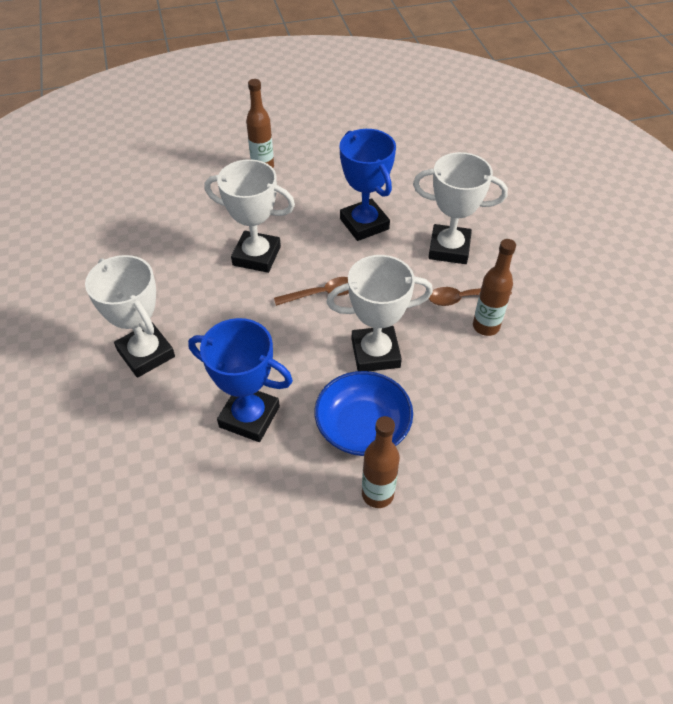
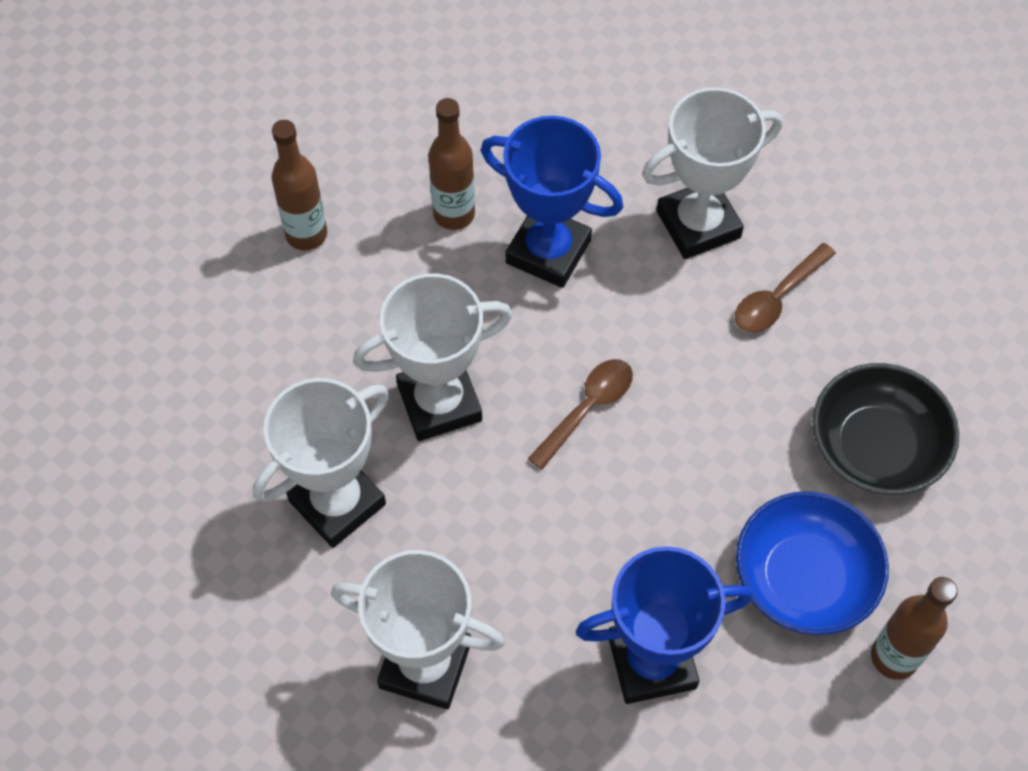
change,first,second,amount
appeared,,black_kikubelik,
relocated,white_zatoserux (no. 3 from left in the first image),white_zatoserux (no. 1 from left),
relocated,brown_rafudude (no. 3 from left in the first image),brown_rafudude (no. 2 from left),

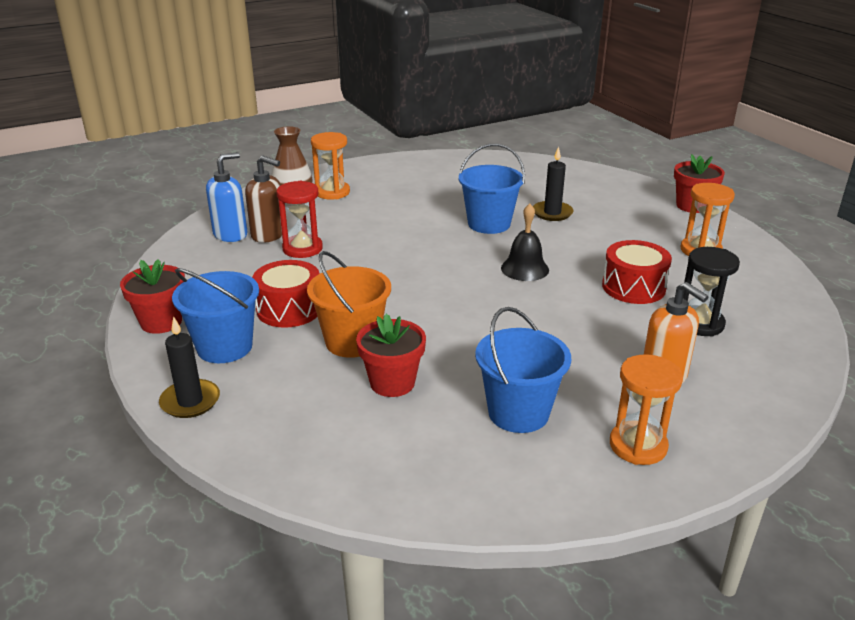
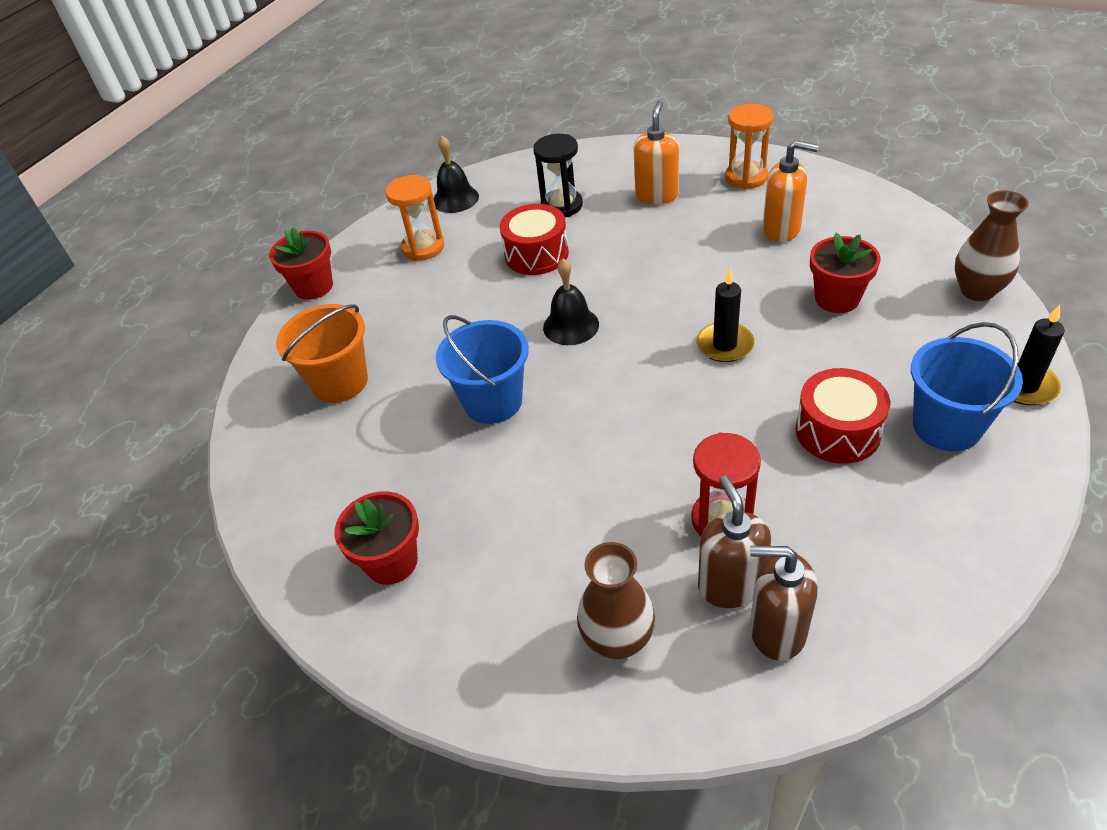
change,first,second,amount
missing,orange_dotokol (no. 1 from left),,
appeared,,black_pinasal (no. 1 from left),
appeared,,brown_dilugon (no. 2 from left),
relocated,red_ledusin (no. 1 from left in the first image),red_ledusin (no. 2 from left),
relocated,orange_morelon,,
relocated,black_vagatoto (no. 2 from left in the first image),black_vagatoto (no. 1 from left),
exchanged,blue_morelon (no. 3 from left),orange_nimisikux (no. 2 from left),
colour,blue_nimisikux,brown_nimisikux (no. 2 from left),

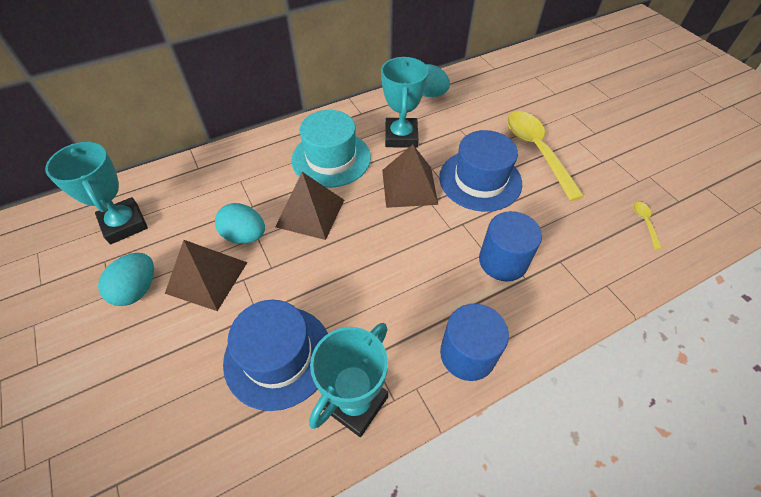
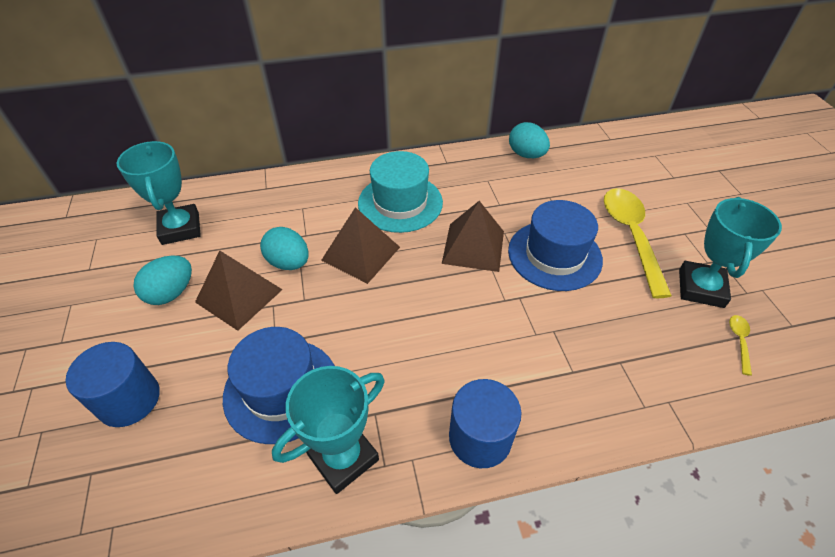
change,first,second,amount
relocated,turquoise_zatoserux (no. 3 from left),,
relocated,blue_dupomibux (no. 2 from left in the first image),blue_dupomibux (no. 1 from left),

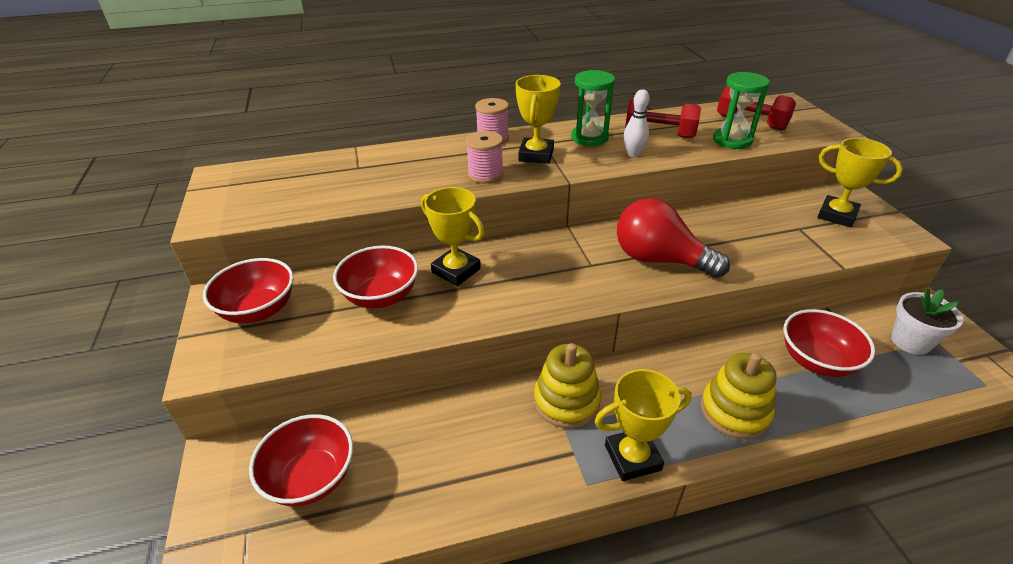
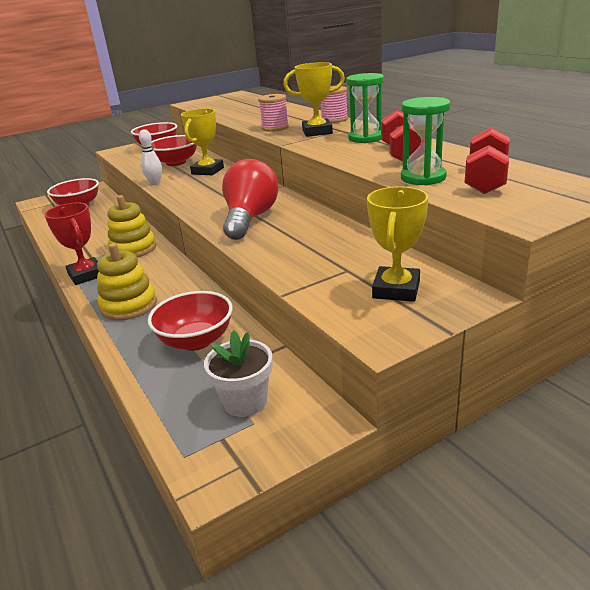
change,first,second,amount
relocated,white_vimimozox,,
colour,yellow_zatoserux (no. 3 from left),red_zatoserux,

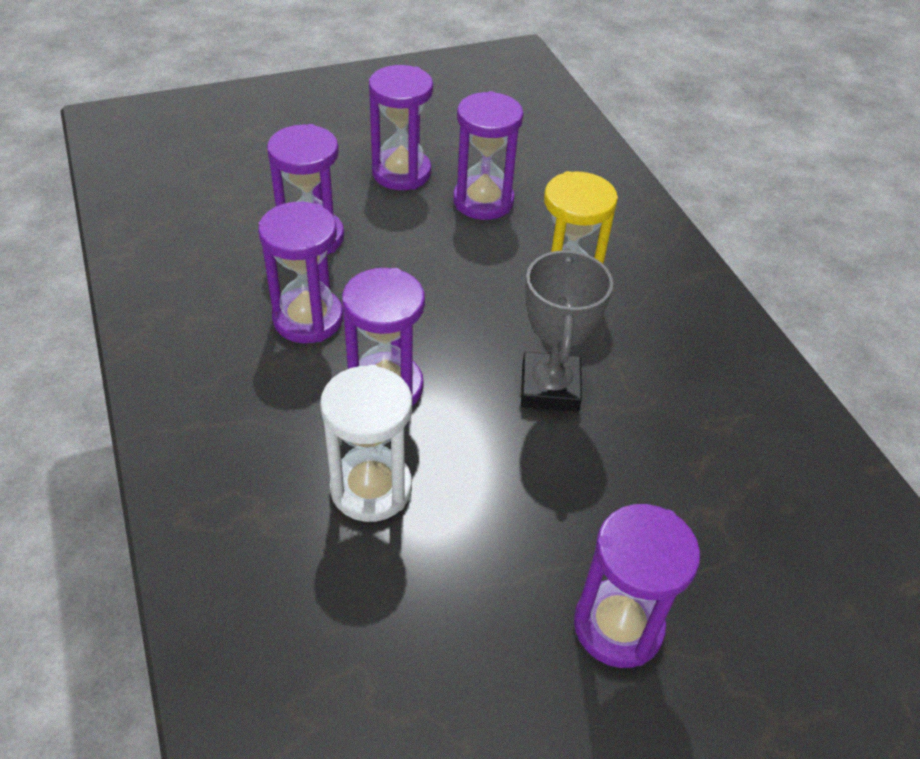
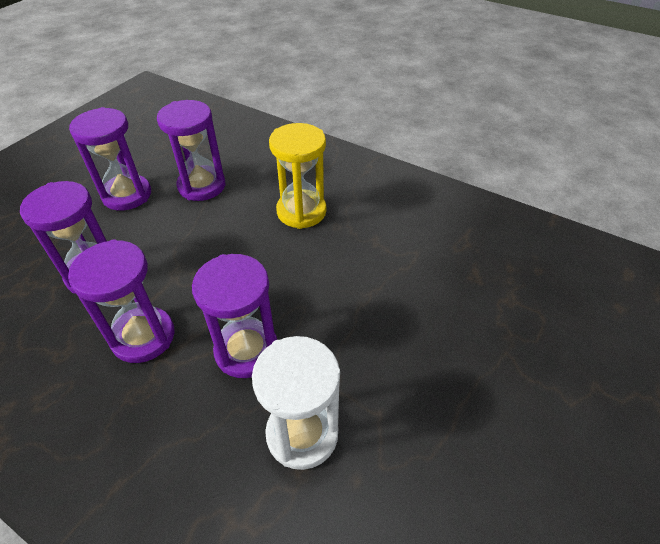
change,first,second,amount
missing,grey_zatoserux,,
missing,purple_dotokol (no. 6 from left),,

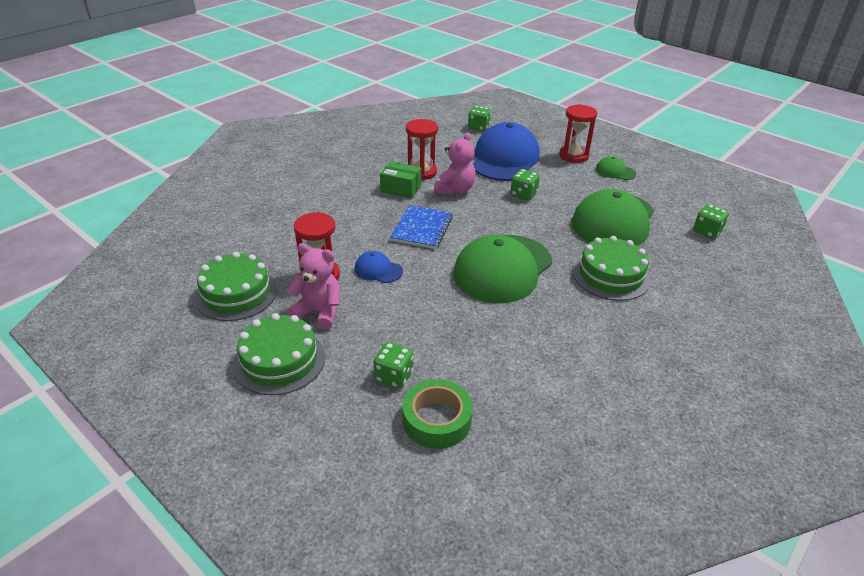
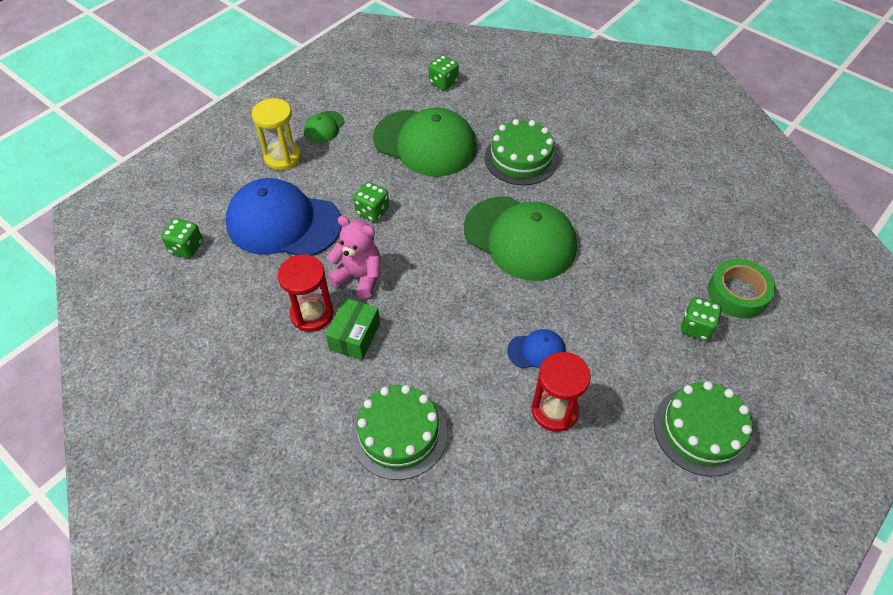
change,first,second,amount
missing,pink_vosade (no. 1 from left),,
missing,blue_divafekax,,
relocated,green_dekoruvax (no. 1 from left),,
colour,red_dotokol (no. 3 from left),yellow_dotokol,
spun,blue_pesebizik (no. 1 from left in the first image),blue_pesebizik (no. 2 from left),120 degrees counterclockwise

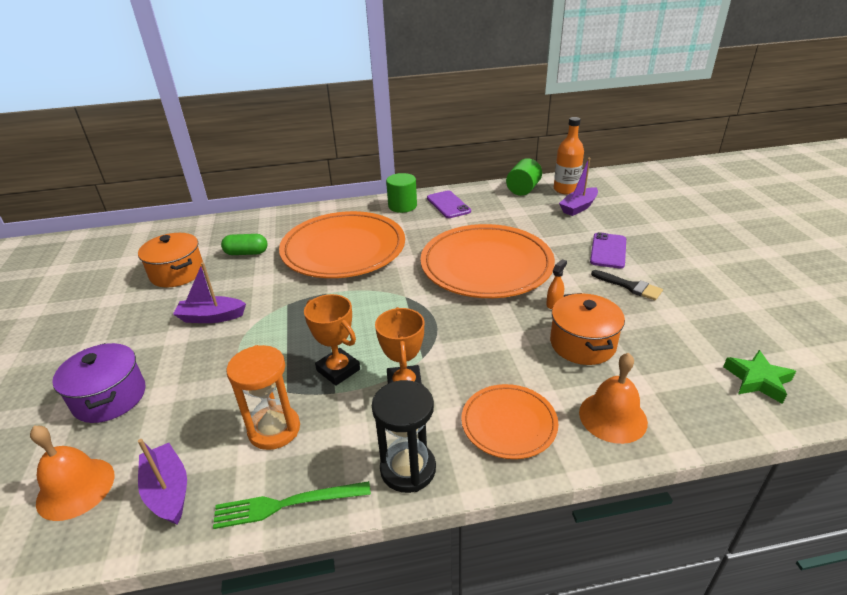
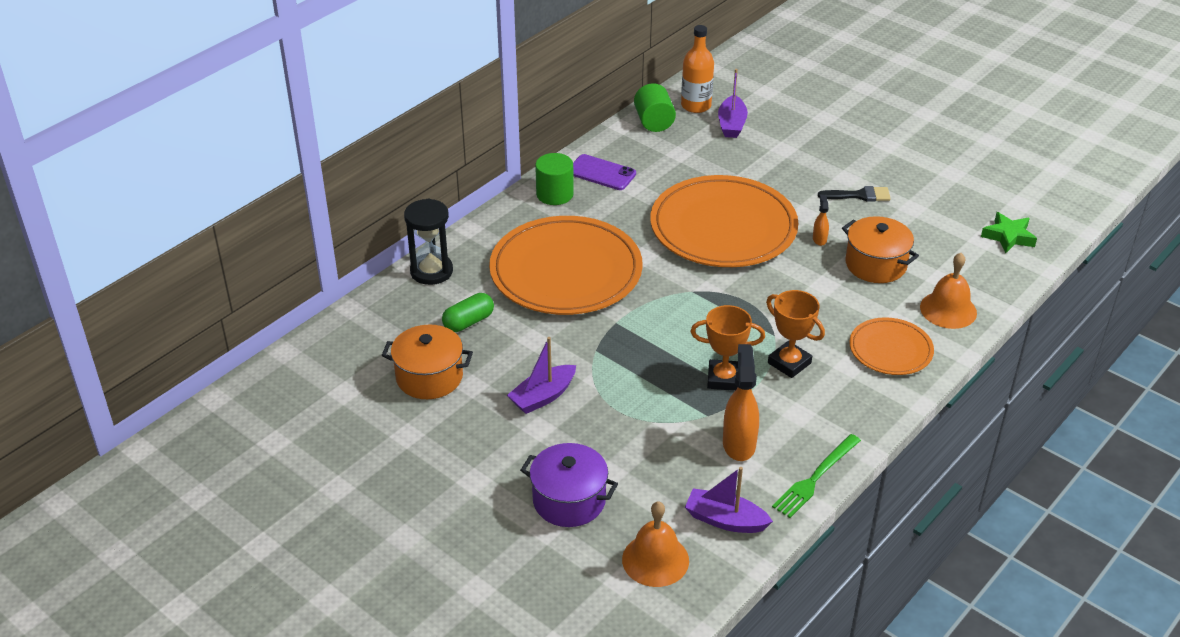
change,first,second,amount
missing,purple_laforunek (no. 2 from left),,
relocated,black_dotokol,,
exchanged,orange_dotokol,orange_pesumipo (no. 1 from left),

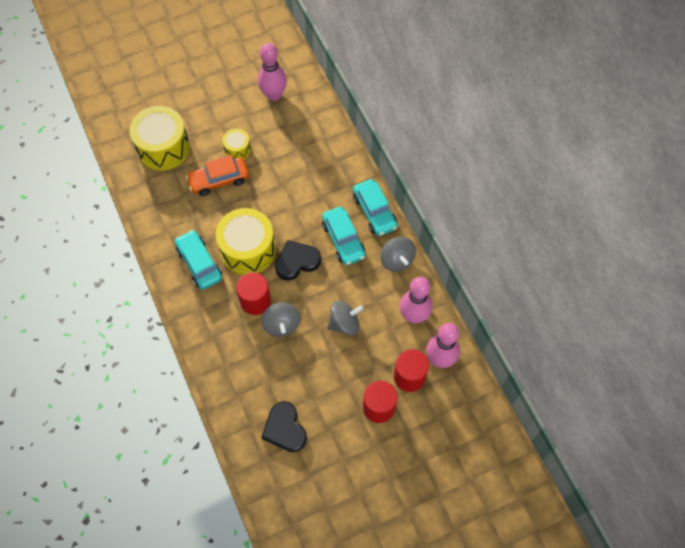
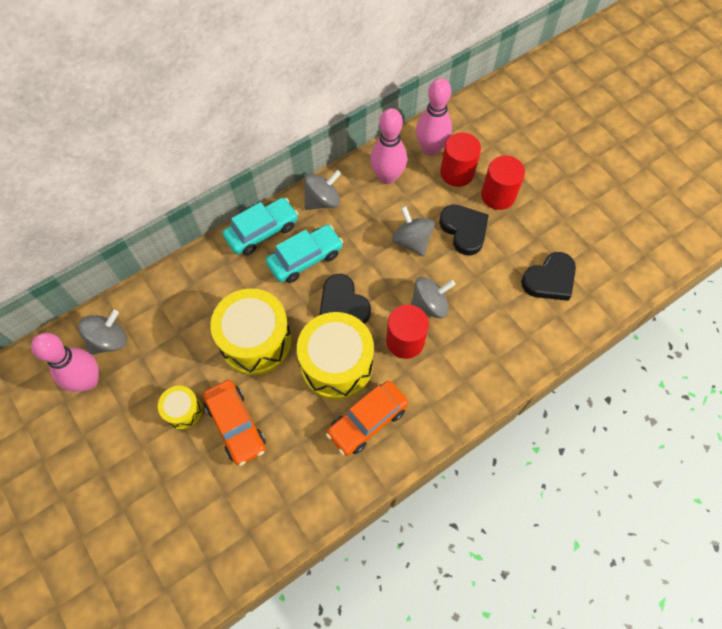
change,first,second,amount
appeared,,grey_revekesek (no. 1 from left),
appeared,,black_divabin (no. 2 from left),
relocated,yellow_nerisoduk (no. 1 from left in the first image),yellow_nerisoduk (no. 2 from left),
colour,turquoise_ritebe (no. 1 from left),orange_ritebe (no. 2 from left),

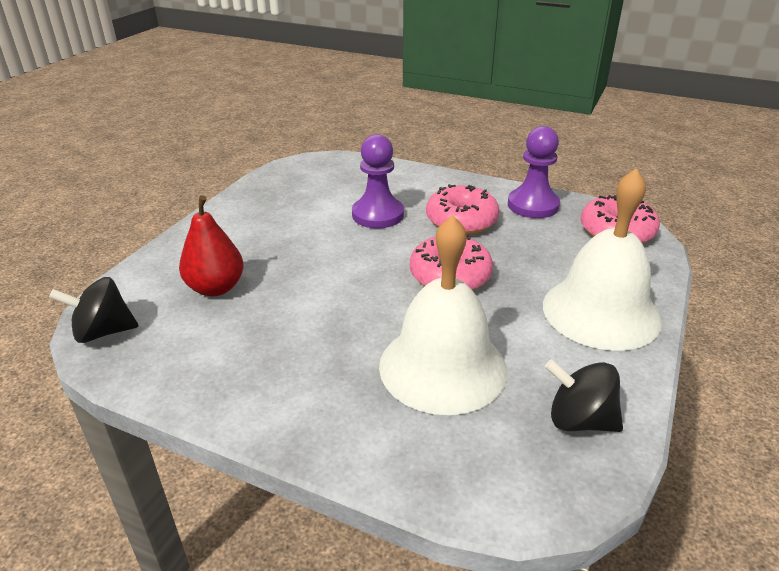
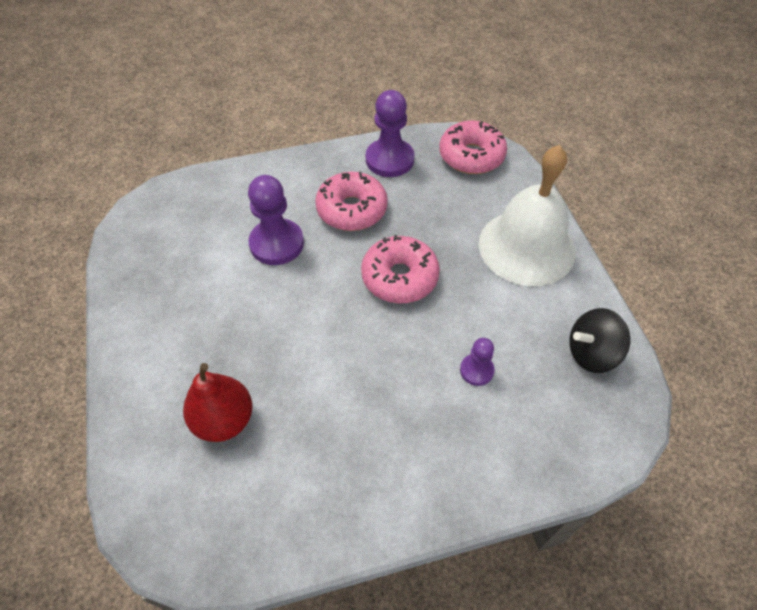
change,first,second,amount
missing,black_revekesek (no. 1 from left),,
exchanged,white_pinasal (no. 1 from left),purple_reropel (no. 3 from left),

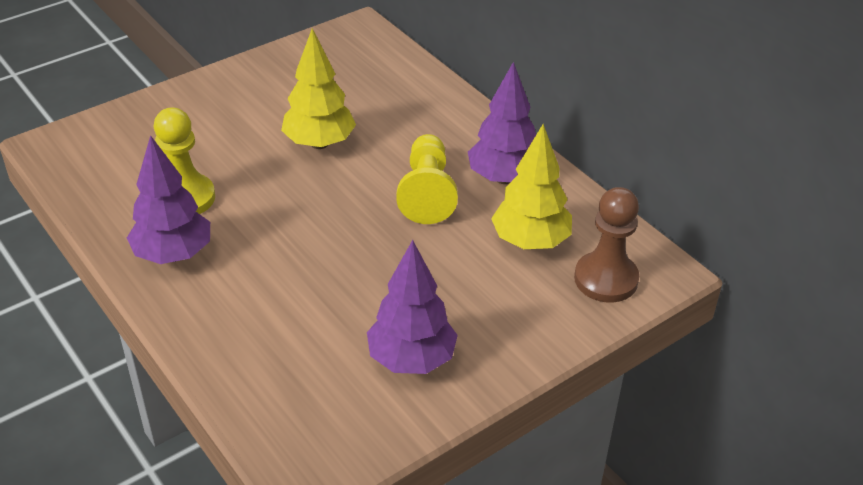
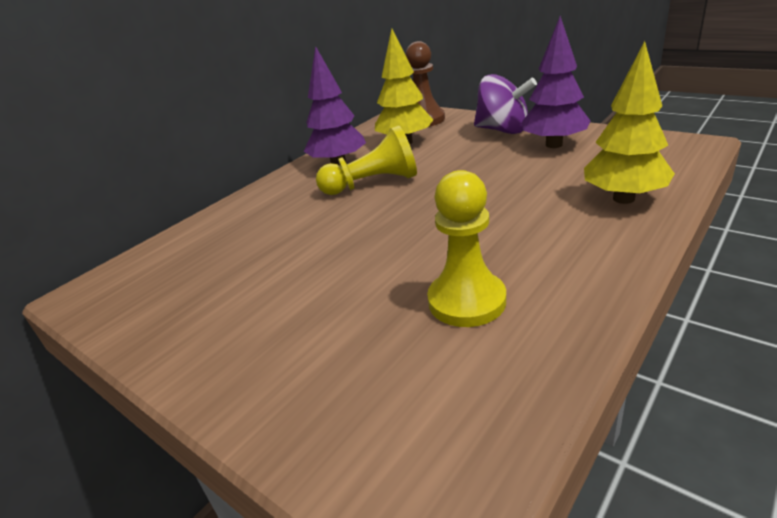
change,first,second,amount
missing,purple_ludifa (no. 1 from left),,
appeared,,purple_revekesek,
relocated,yellow_ludifa (no. 1 from left in the first image),yellow_ludifa (no. 2 from left),

